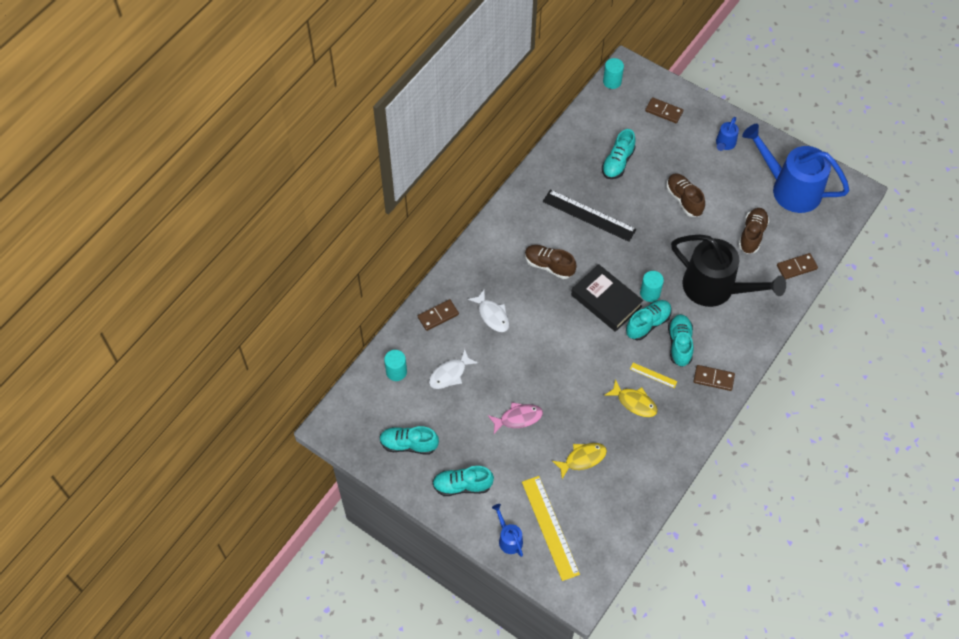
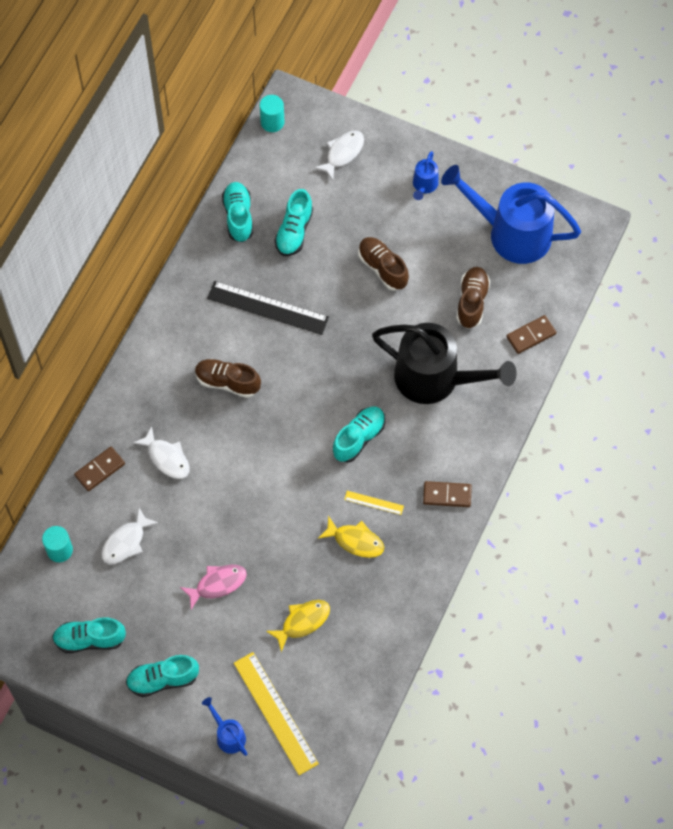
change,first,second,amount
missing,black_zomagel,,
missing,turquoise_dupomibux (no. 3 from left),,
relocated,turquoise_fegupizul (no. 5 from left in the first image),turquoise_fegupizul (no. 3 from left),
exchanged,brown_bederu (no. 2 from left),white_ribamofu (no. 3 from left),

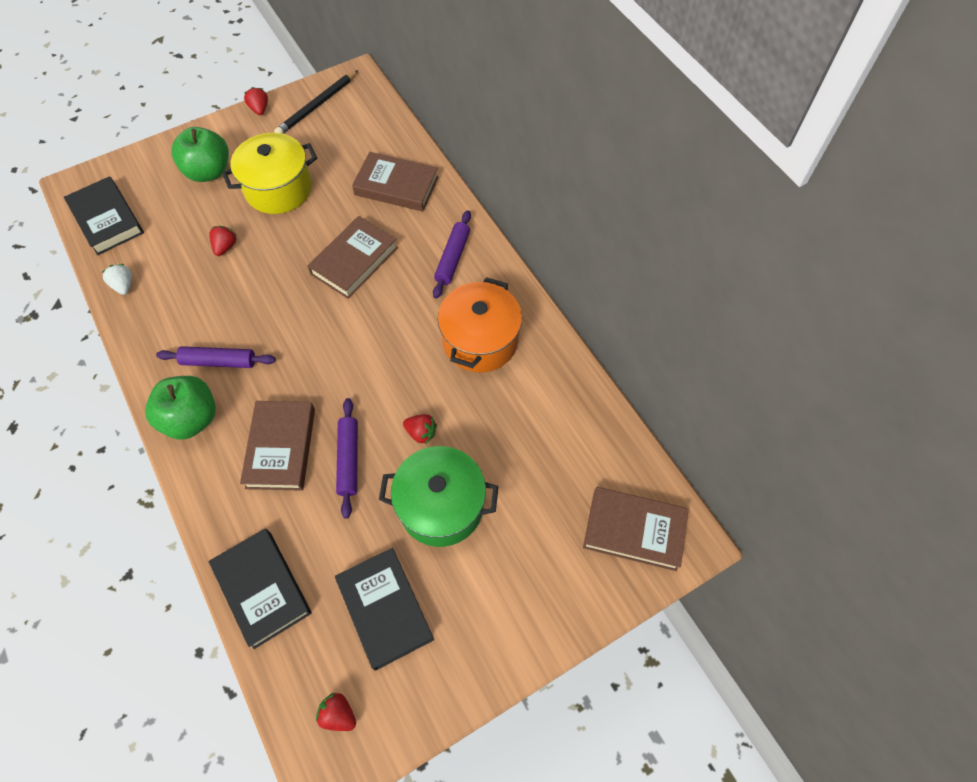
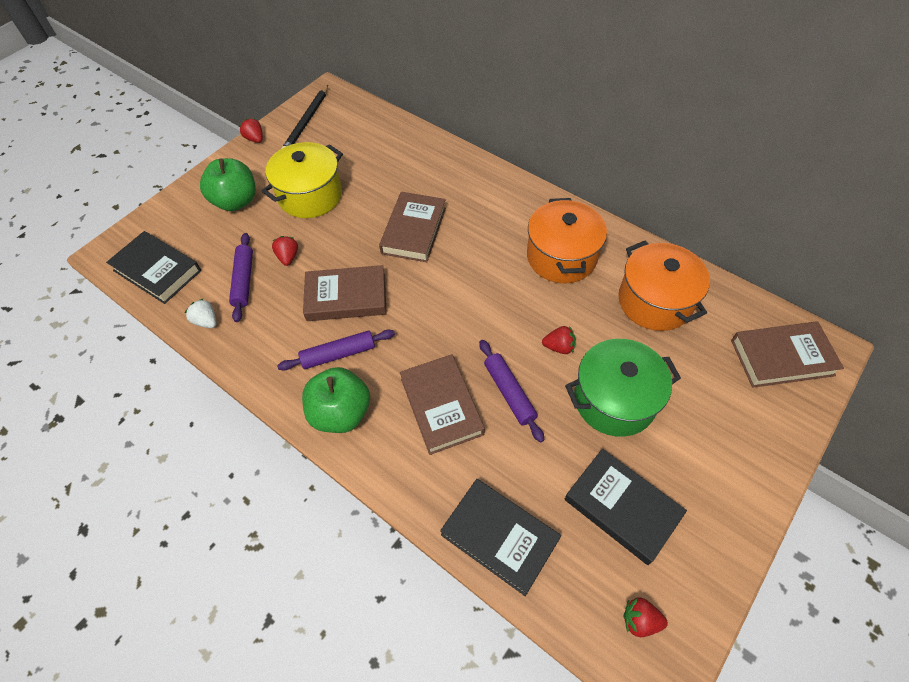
change,first,second,amount
appeared,,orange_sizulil (no. 2 from left),
relocated,brown_zomagel (no. 3 from left in the first image),brown_zomagel (no. 1 from left),
relocated,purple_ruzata (no. 3 from left in the first image),purple_ruzata (no. 1 from left),

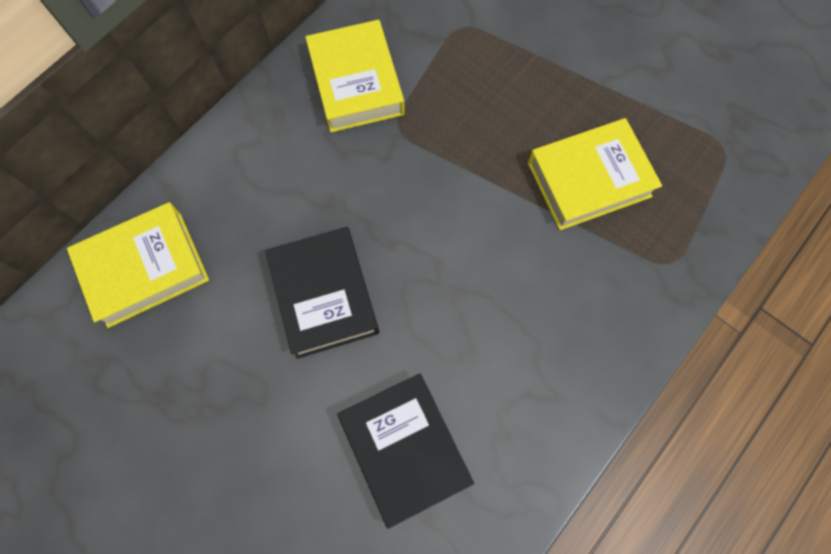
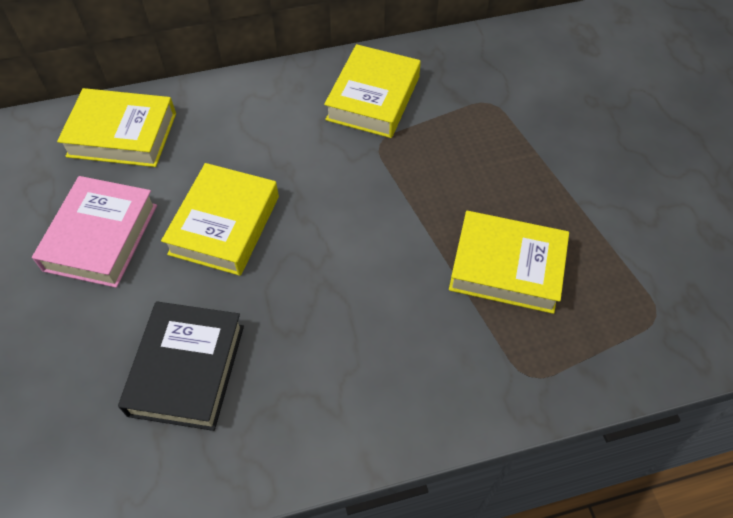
change,first,second,amount
appeared,,pink_zomagel,
colour,black_zomagel (no. 1 from left),yellow_zomagel (no. 2 from left),

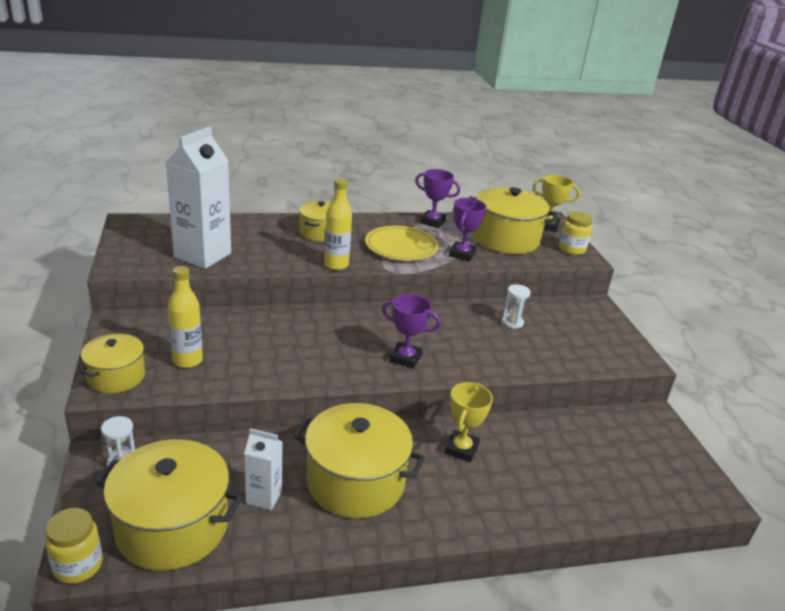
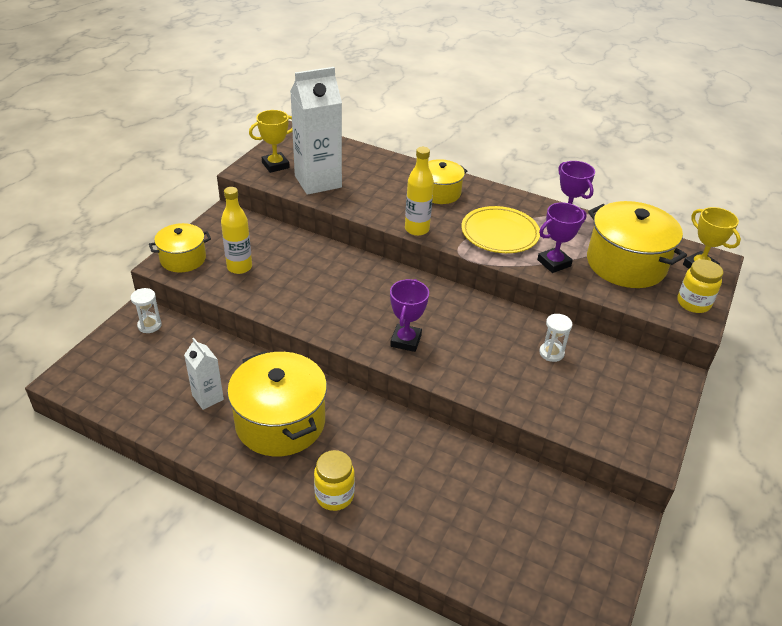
change,first,second,amount
missing,yellow_sizulil (no. 2 from left),,
relocated,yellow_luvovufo (no. 1 from left),,
relocated,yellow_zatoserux (no. 1 from left),,
spun,purple_zatoserux (no. 1 from left),,45 degrees clockwise

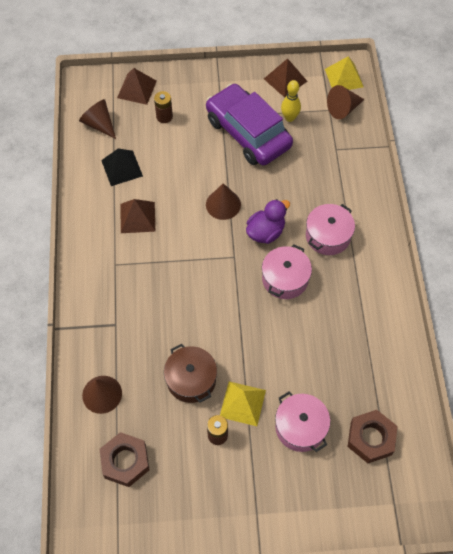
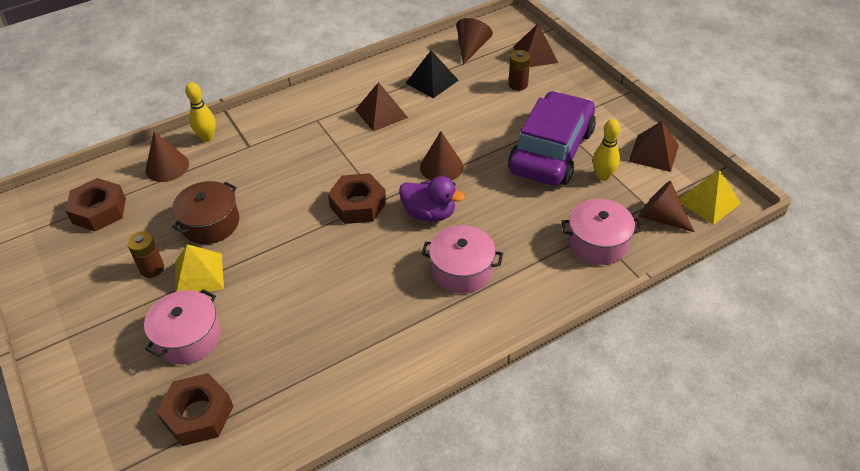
change,first,second,amount
appeared,,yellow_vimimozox (no. 1 from left),
appeared,,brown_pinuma (no. 3 from left),
relocated,pink_sizulil (no. 1 from left in the first image),pink_sizulil (no. 3 from left),

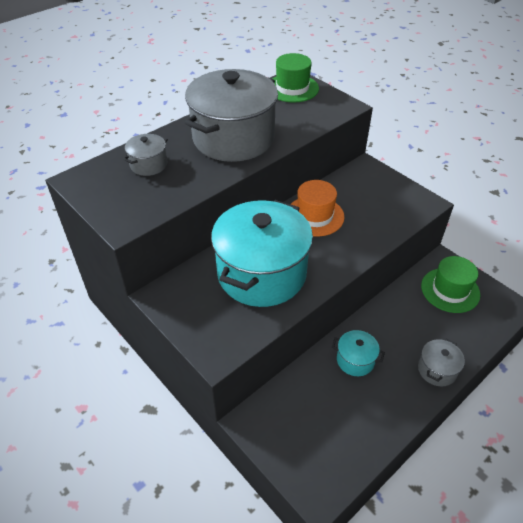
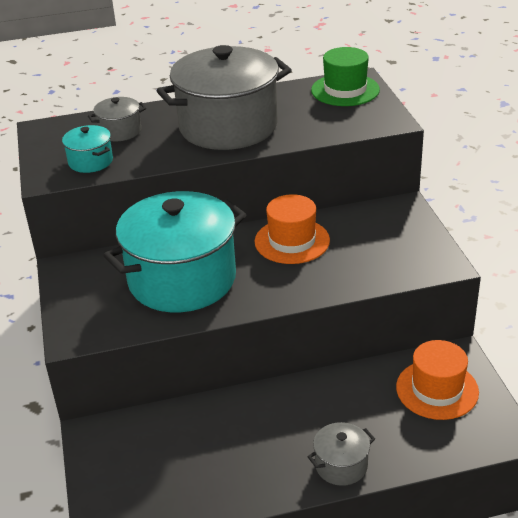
change,first,second,amount
relocated,turquoise_sizulil (no. 2 from left in the first image),turquoise_sizulil (no. 1 from left),
colour,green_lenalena (no. 2 from left),orange_lenalena (no. 2 from left),

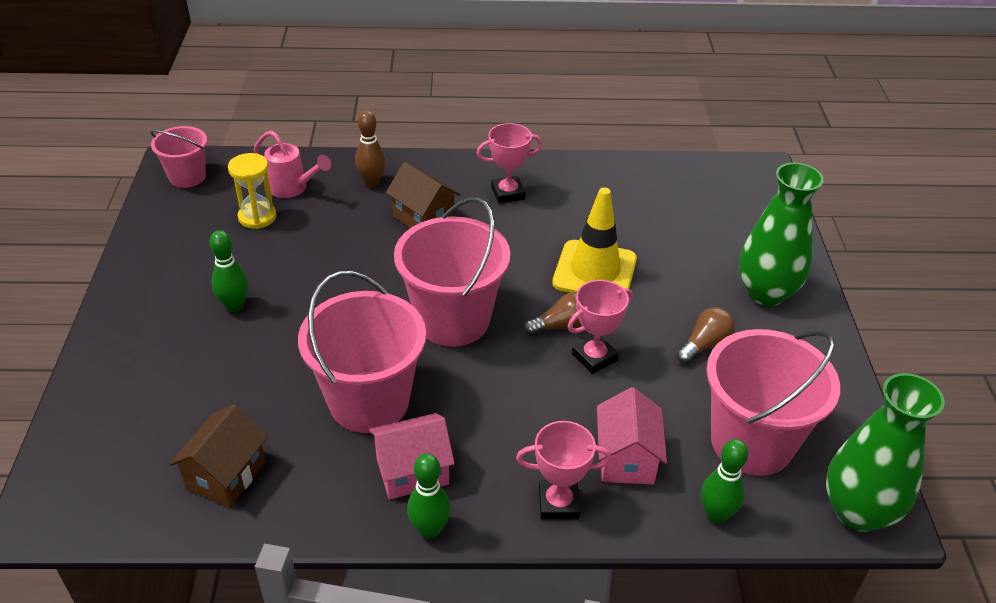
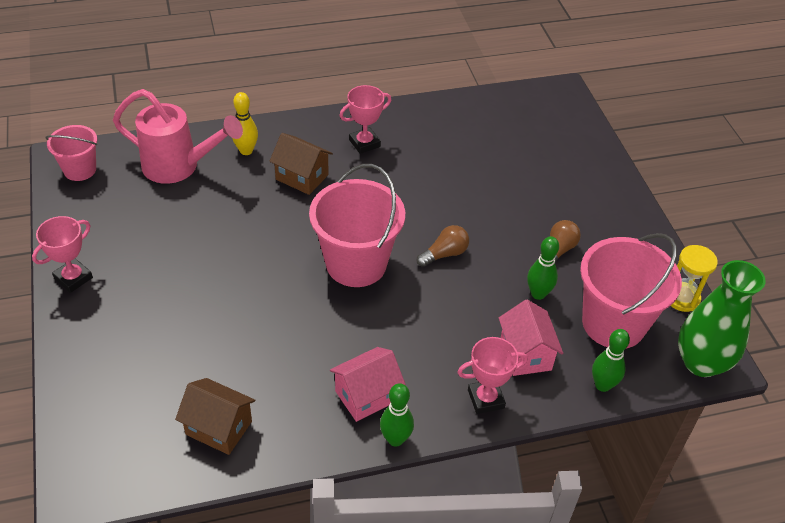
change,first,second,amount
missing,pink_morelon (no. 2 from left),,
missing,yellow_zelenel,,
missing,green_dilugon (no. 1 from left),,
relocated,green_vimimozox (no. 1 from left in the first image),green_vimimozox (no. 2 from left),
relocated,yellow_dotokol,,
relocated,pink_zatoserux (no. 3 from left in the first image),pink_zatoserux (no. 1 from left),
colour,brown_vimimozox,yellow_vimimozox,
spun,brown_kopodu (no. 1 from left),,75 degrees counterclockwise
size,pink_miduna,,x1.63

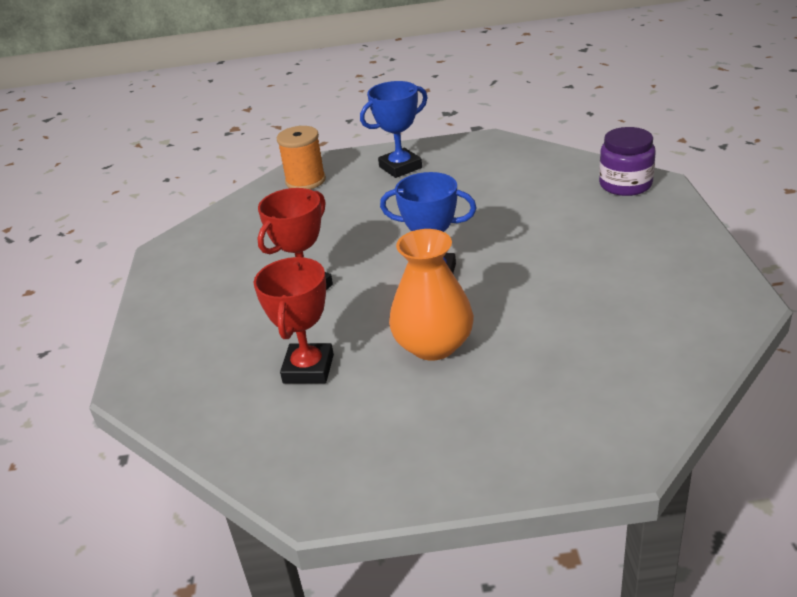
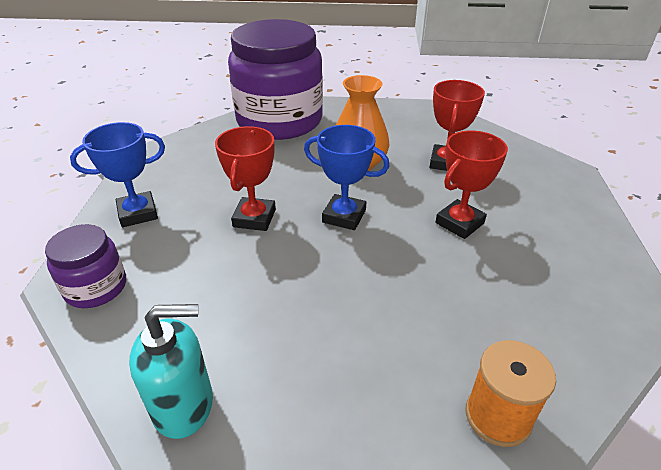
change,first,second,amount
appeared,,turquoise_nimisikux,
appeared,,red_zatoserux (no. 1 from left),
appeared,,purple_luvovufo (no. 2 from left),
relocated,blue_zatoserux (no. 1 from left),,

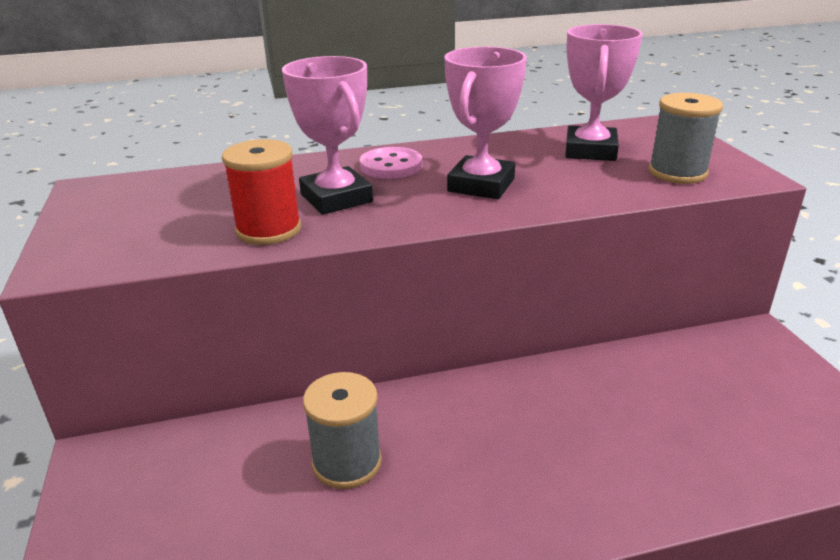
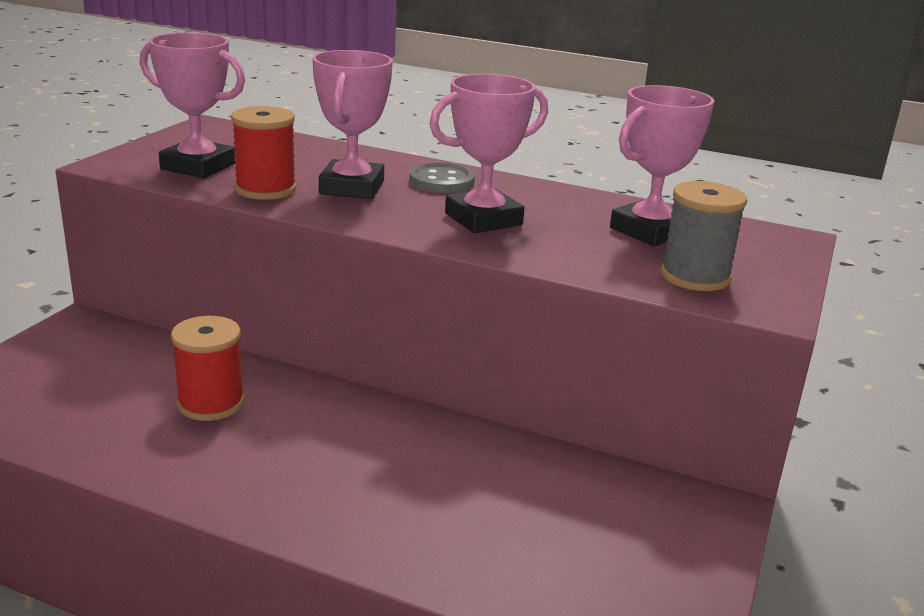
change,first,second,amount
appeared,,pink_zatoserux (no. 1 from left),
colour,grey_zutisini (no. 1 from left),red_zutisini (no. 1 from left),
colour,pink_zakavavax,grey_zakavavax,

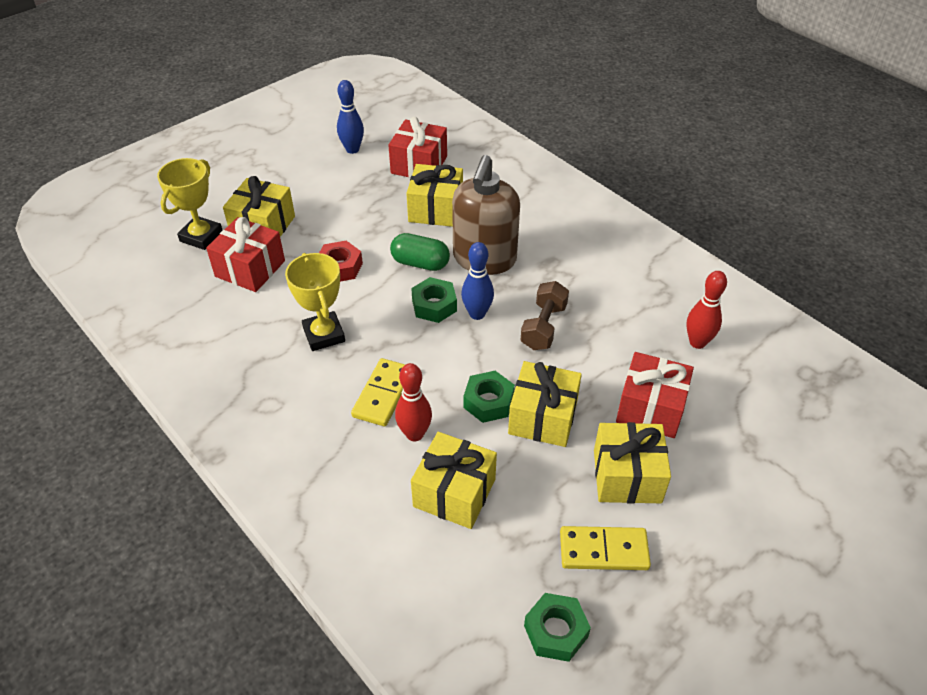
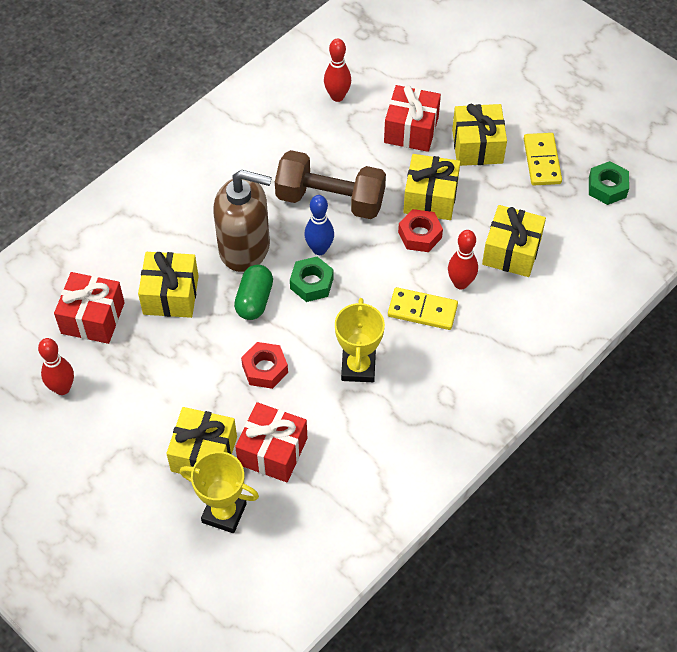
change,first,second,amount
colour,blue_vimimozox (no. 1 from left),red_vimimozox (no. 1 from left),
colour,green_pinuma (no. 2 from left),red_pinuma (no. 2 from left),
spun,yellow_zatoserux (no. 2 from left),,60 degrees counterclockwise
size,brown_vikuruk,,x1.64

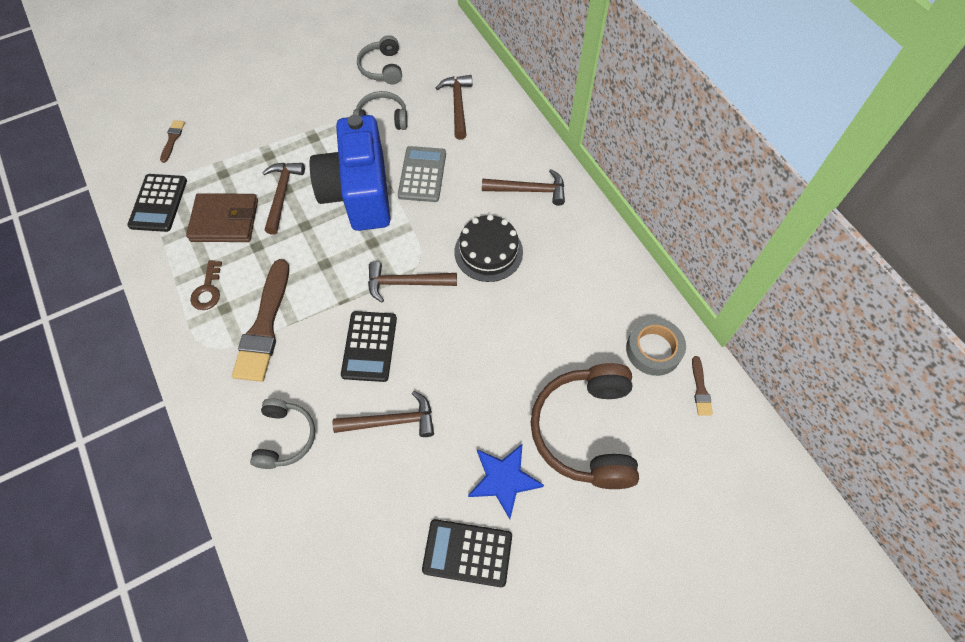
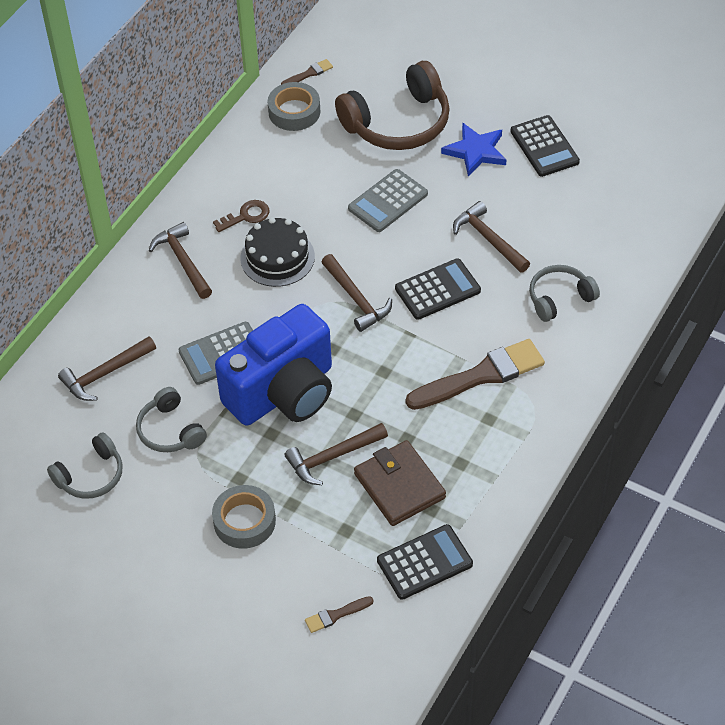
change,first,second,amount
appeared,,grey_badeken (no. 1 from left),
appeared,,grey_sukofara (no. 2 from left),
relocated,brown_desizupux,,

